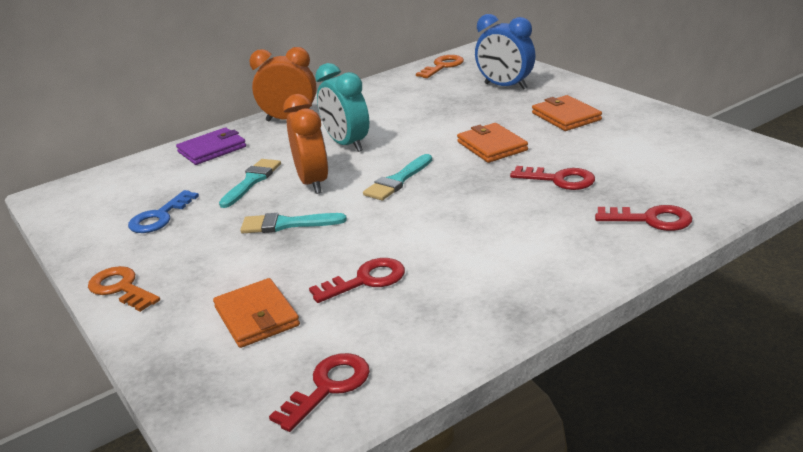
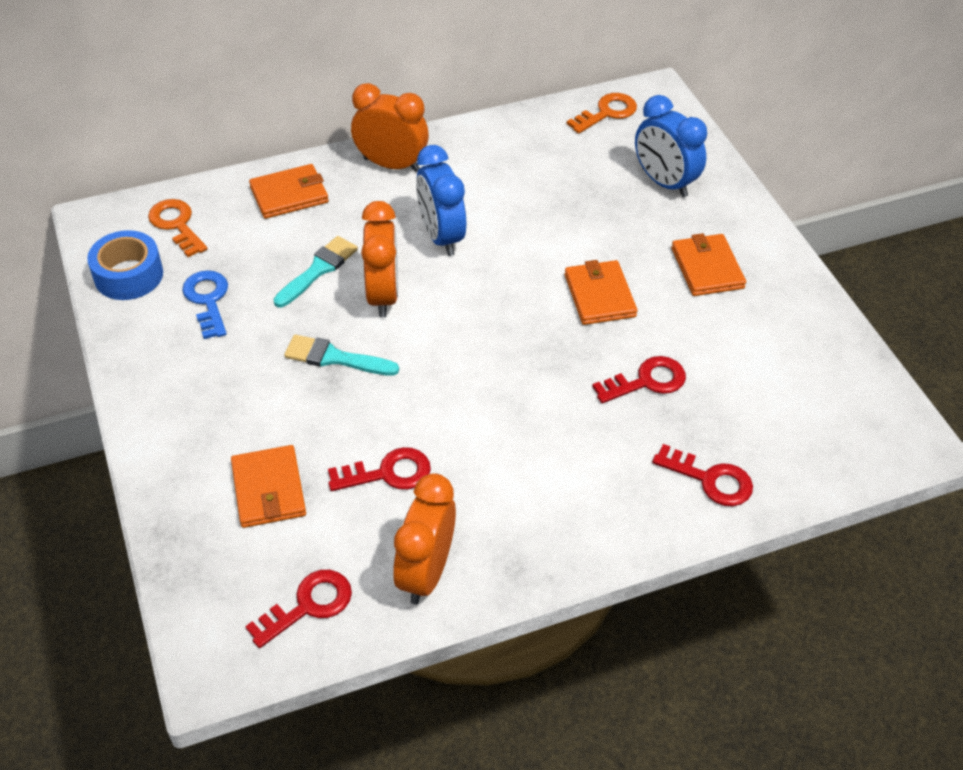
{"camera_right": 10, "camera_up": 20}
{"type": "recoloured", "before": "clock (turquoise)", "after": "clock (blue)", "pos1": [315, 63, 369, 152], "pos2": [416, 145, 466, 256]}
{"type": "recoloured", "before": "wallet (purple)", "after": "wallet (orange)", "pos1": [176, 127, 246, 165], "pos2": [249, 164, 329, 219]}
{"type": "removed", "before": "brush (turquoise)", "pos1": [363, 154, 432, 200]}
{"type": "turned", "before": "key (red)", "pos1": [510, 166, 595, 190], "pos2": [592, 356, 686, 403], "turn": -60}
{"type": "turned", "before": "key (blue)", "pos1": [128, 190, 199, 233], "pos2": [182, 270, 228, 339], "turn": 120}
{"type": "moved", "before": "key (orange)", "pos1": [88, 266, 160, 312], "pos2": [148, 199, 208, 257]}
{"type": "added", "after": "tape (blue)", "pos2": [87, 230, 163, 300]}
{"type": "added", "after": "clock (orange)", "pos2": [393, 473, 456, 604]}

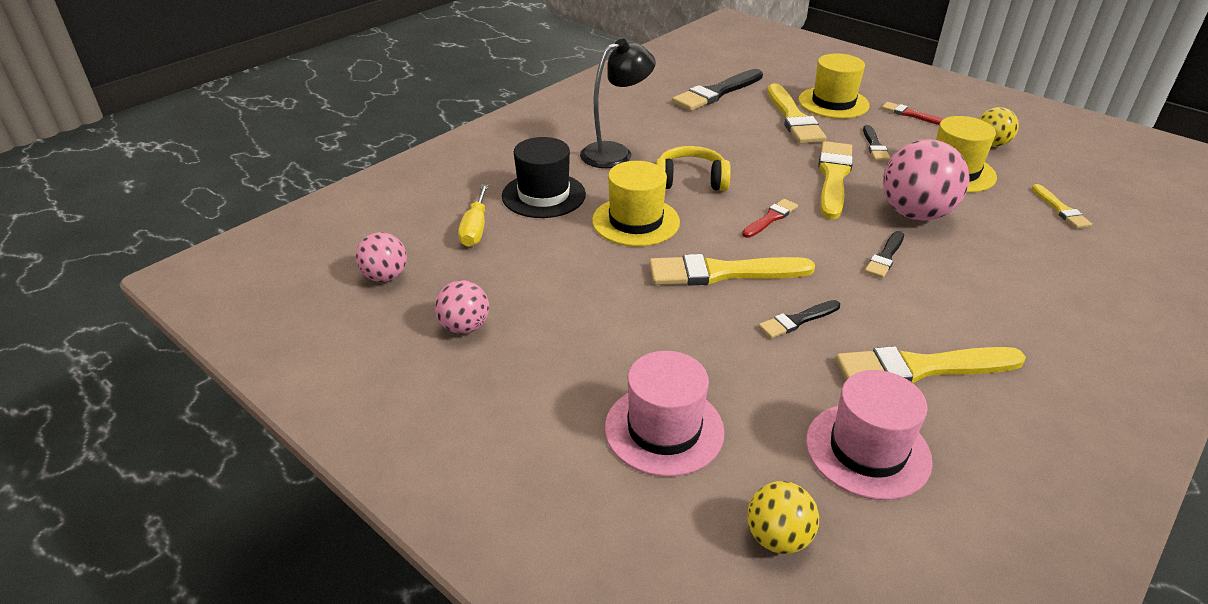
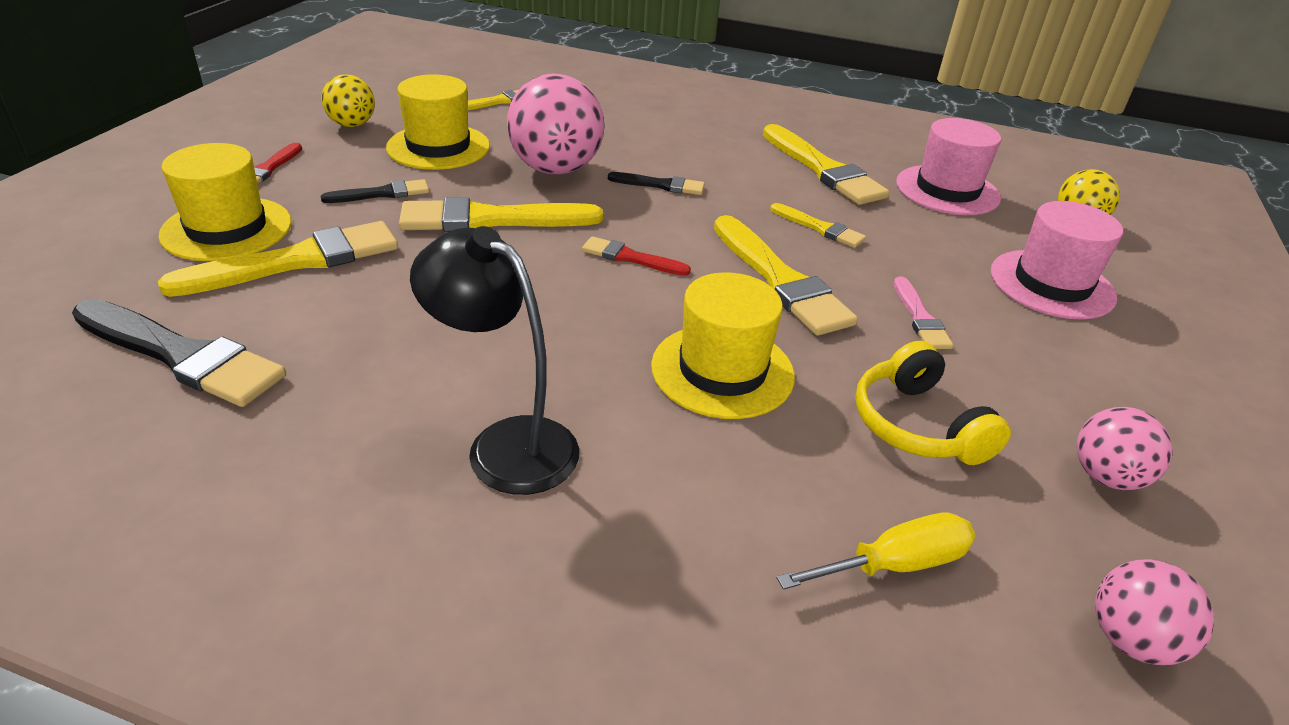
{"camera_right": -115, "camera_up": 0}
{"type": "removed", "before": "hat (black)", "pos1": [502, 137, 586, 218]}
{"type": "moved", "before": "headphones (yellow)", "pos1": [656, 146, 731, 191], "pos2": [855, 341, 1011, 465]}
{"type": "recoloured", "before": "brush (black)", "after": "brush (yellow)", "pos1": [758, 300, 840, 339], "pos2": [770, 203, 866, 248]}
{"type": "added", "after": "brush (pink)", "pos2": [894, 277, 953, 349]}

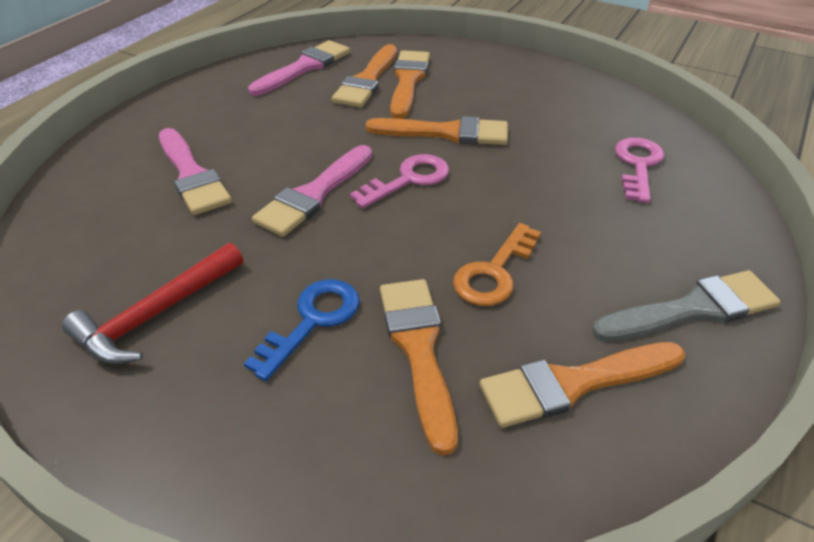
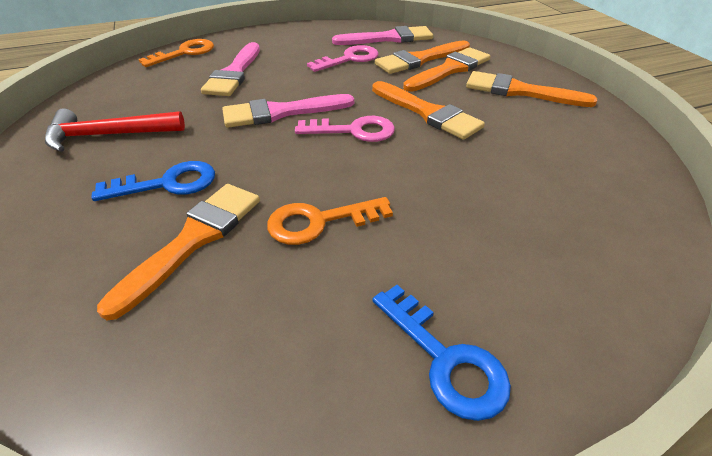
{"camera_right": 40, "camera_up": 0}
{"type": "moved", "before": "key (pink)", "pos1": [615, 138, 664, 203], "pos2": [307, 45, 379, 72]}
{"type": "replaced", "before": "brush (grey)", "after": "key (blue)", "pos1": [592, 270, 781, 342], "pos2": [373, 285, 511, 421]}
{"type": "moved", "before": "brush (orange)", "pos1": [479, 342, 685, 428], "pos2": [466, 71, 597, 107]}
{"type": "added", "after": "key (orange)", "pos2": [139, 39, 214, 67]}

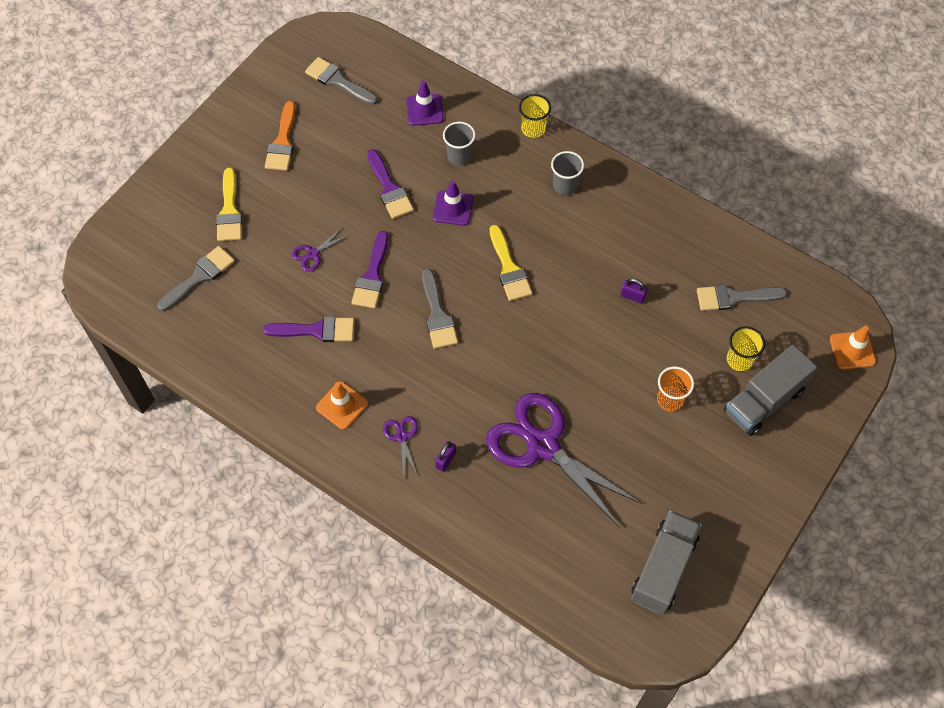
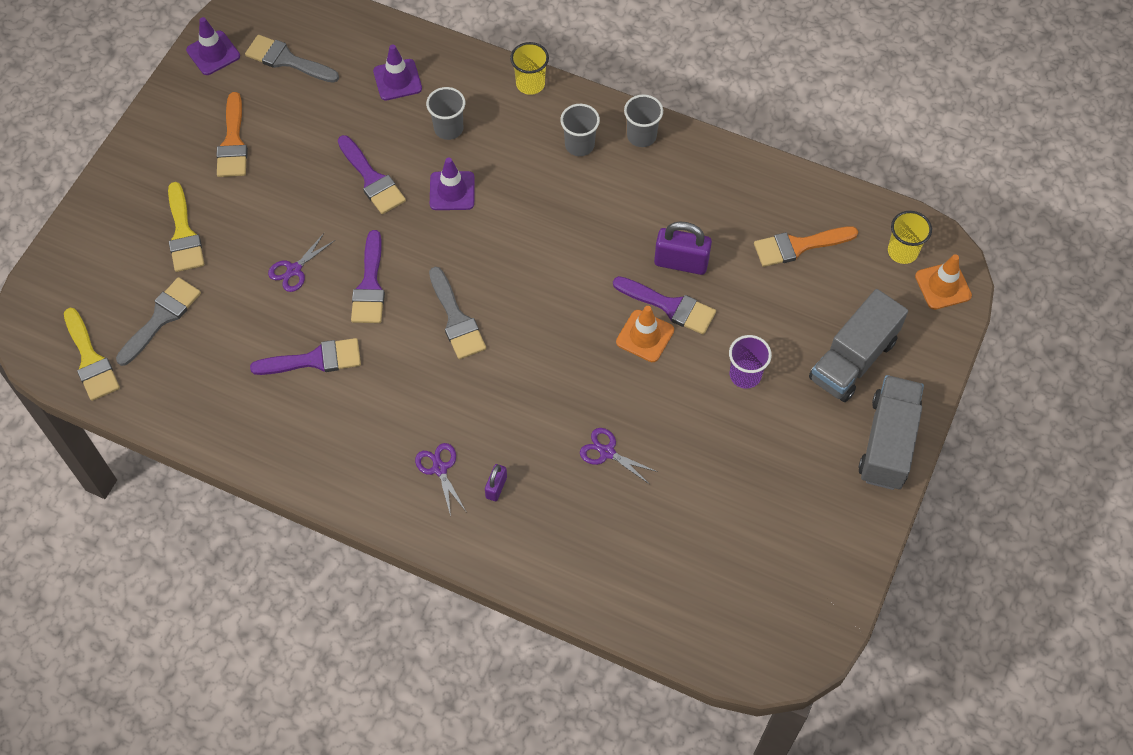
{"camera_right": -10, "camera_up": 0}
{"type": "moved", "before": "brush (yellow)", "pos1": [490, 225, 532, 301], "pos2": [64, 308, 120, 401]}
{"type": "resized", "before": "padlock (purple)", "pos1": [621, 279, 647, 303], "pos2": [654, 221, 712, 275], "scale": 1.86}
{"type": "recoloured", "before": "brush (grey)", "after": "brush (orange)", "pos1": [697, 284, 787, 311], "pos2": [754, 226, 858, 267]}
{"type": "moved", "before": "cup (yellow)", "pos1": [727, 326, 765, 371], "pos2": [888, 211, 932, 264]}
{"type": "recoloured", "before": "cup (orange)", "after": "cup (purple)", "pos1": [657, 366, 694, 411], "pos2": [729, 335, 772, 389]}
{"type": "moved", "before": "traffic cone (orange)", "pos1": [316, 381, 368, 430], "pos2": [616, 306, 674, 362]}
{"type": "resized", "before": "scissors (purple)", "pos1": [486, 393, 641, 527], "pos2": [580, 428, 658, 484], "scale": 0.41}
{"type": "moved", "before": "truck (grey)", "pos1": [631, 510, 702, 615], "pos2": [858, 375, 924, 490]}
{"type": "added", "after": "traffic cone (purple)", "pos2": [186, 17, 240, 75]}
{"type": "added", "after": "cup (grey)", "pos2": [624, 94, 663, 147]}
{"type": "added", "after": "brush (purple)", "pos2": [613, 276, 716, 335]}

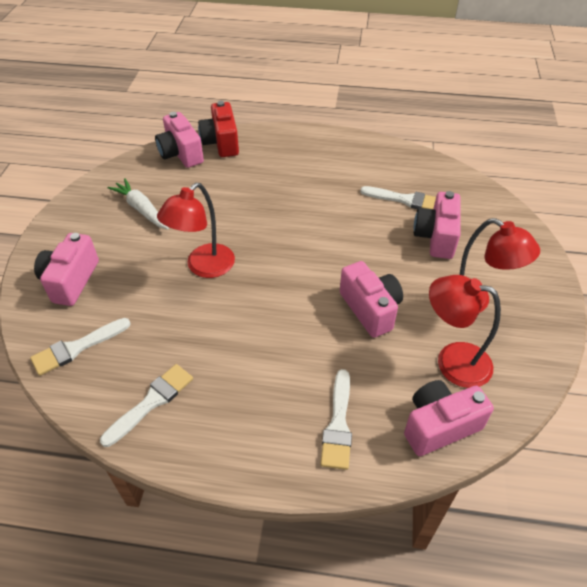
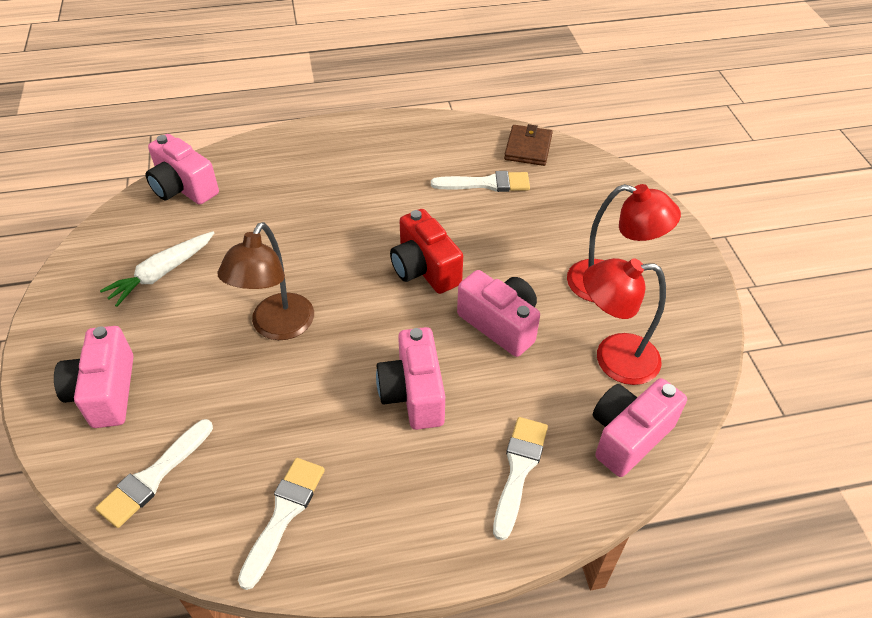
{"camera_right": -20, "camera_up": 0}
{"type": "moved", "before": "camera (red)", "pos1": [198, 101, 239, 157], "pos2": [390, 209, 463, 294]}
{"type": "turned", "before": "carrot (white)", "pos1": [107, 178, 169, 229], "pos2": [100, 231, 214, 307], "turn": -75}
{"type": "recoloured", "before": "lamp (red)", "after": "lamp (brown)", "pos1": [157, 182, 235, 278], "pos2": [218, 222, 314, 340]}
{"type": "moved", "before": "camera (pink)", "pos1": [414, 191, 461, 259], "pos2": [376, 327, 445, 430]}
{"type": "turned", "before": "brush (white)", "pos1": [320, 369, 352, 470], "pos2": [493, 417, 548, 540], "turn": -150}
{"type": "added", "after": "wallet (brown)", "pos2": [504, 124, 553, 166]}

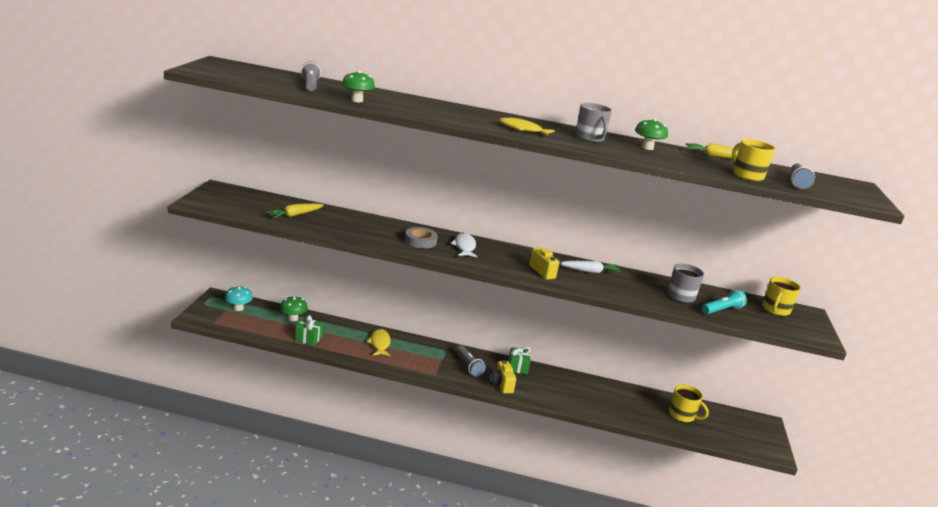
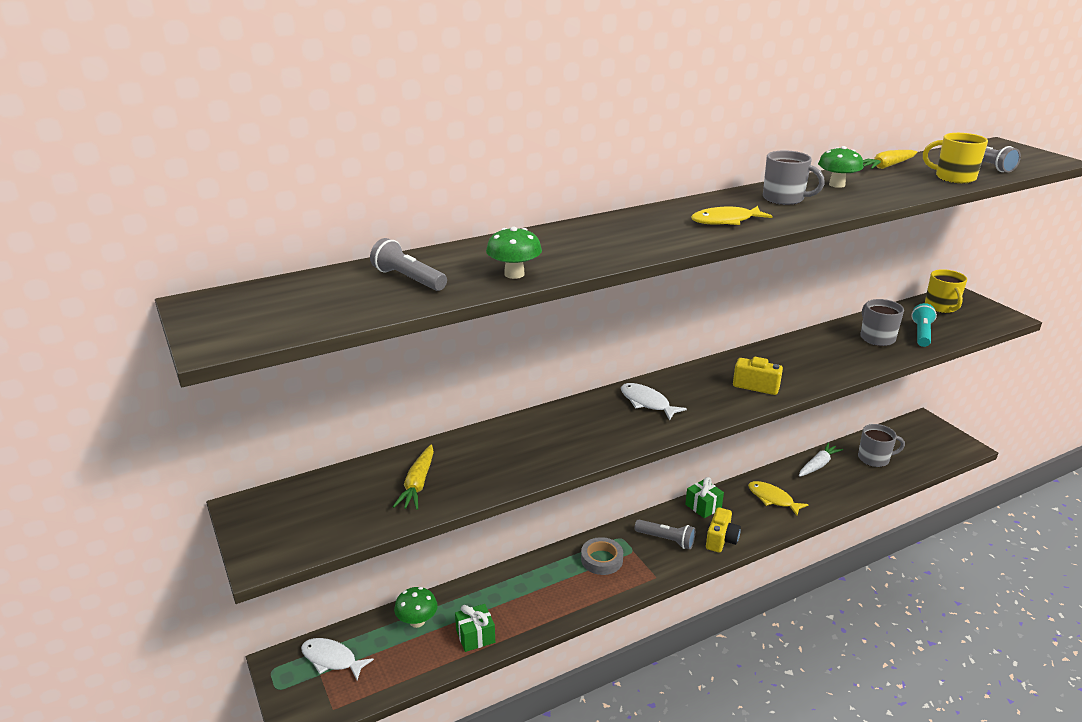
{"camera_right": -35, "camera_up": 5}
{"type": "moved", "before": "tape (grey)", "pos1": [405, 227, 438, 248], "pos2": [581, 537, 623, 575]}
{"type": "moved", "before": "carrot (white)", "pos1": [561, 261, 621, 273], "pos2": [799, 443, 843, 477]}
{"type": "replaced", "before": "mushroom (turquoise)", "after": "fish (white)", "pos1": [225, 286, 253, 311], "pos2": [301, 638, 374, 680]}
{"type": "moved", "before": "fish (yellow)", "pos1": [367, 329, 391, 356], "pos2": [748, 481, 809, 516]}
{"type": "turned", "before": "camera (yellow)", "pos1": [489, 360, 516, 393], "pos2": [706, 507, 741, 553], "turn": -105}
{"type": "recoloured", "before": "mug (yellow)", "after": "mug (grey)", "pos1": [669, 384, 709, 422], "pos2": [858, 424, 905, 467]}

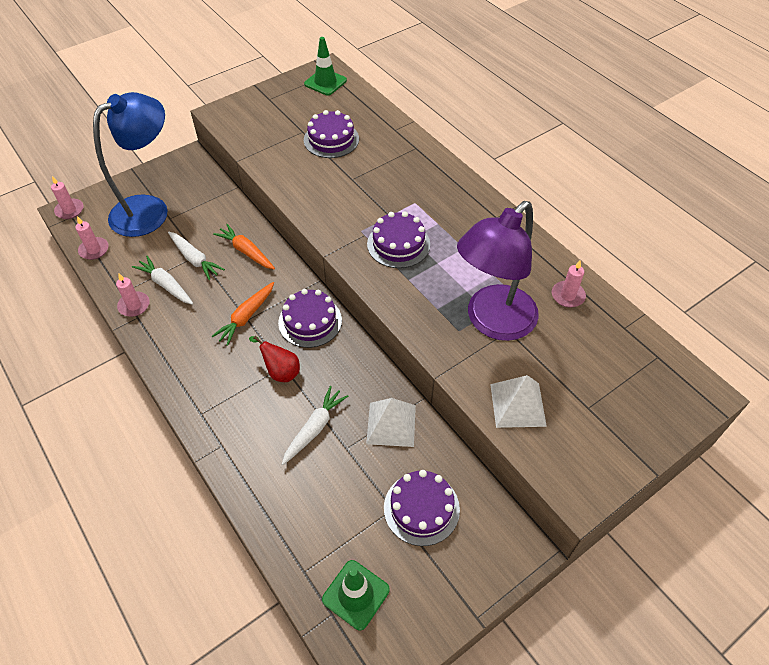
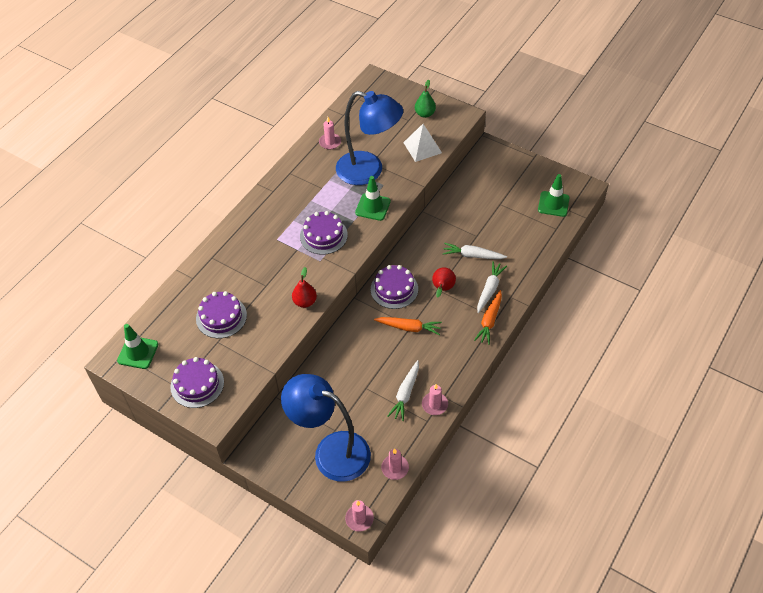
{"camera_right": -110, "camera_up": 0}
{"type": "recoloured", "before": "lamp (purple)", "after": "lamp (blue)", "pos1": [457, 201, 539, 341], "pos2": [336, 91, 403, 185]}
{"type": "moved", "before": "carrot (orange)", "pos1": [213, 224, 275, 270], "pos2": [474, 290, 502, 345]}
{"type": "moved", "before": "carrot (white)", "pos1": [168, 232, 225, 280], "pos2": [477, 261, 507, 313]}
{"type": "removed", "before": "pyramid (white)", "pos1": [366, 398, 416, 447]}
{"type": "moved", "before": "cake (purple)", "pos1": [384, 470, 460, 546], "pos2": [170, 357, 224, 408]}
{"type": "added", "after": "pear (green)", "pos2": [415, 80, 436, 118]}
{"type": "added", "after": "traffic cone (green)", "pos2": [355, 176, 391, 221]}
{"type": "added", "after": "pear (red)", "pos2": [292, 267, 317, 308]}

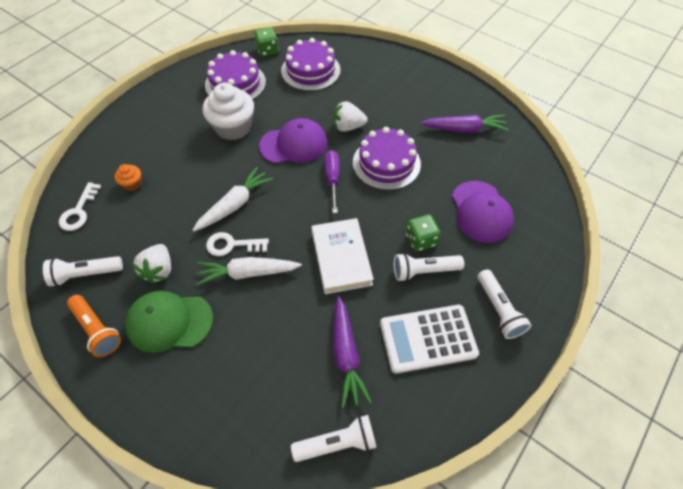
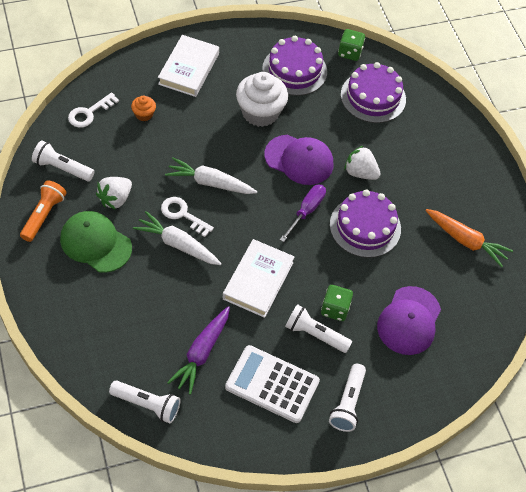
{"camera_right": 30, "camera_up": 0}
{"type": "recoloured", "before": "carrot (purple)", "after": "carrot (orange)", "pos1": [421, 115, 509, 133], "pos2": [425, 209, 513, 267]}
{"type": "turned", "before": "carrot (white)", "pos1": [193, 167, 273, 231], "pos2": [165, 157, 257, 194], "turn": -150}
{"type": "turned", "before": "flashlight (orange)", "pos1": [67, 295, 121, 357], "pos2": [20, 180, 66, 242], "turn": -150}
{"type": "added", "after": "book (white)", "pos2": [158, 35, 219, 97]}

